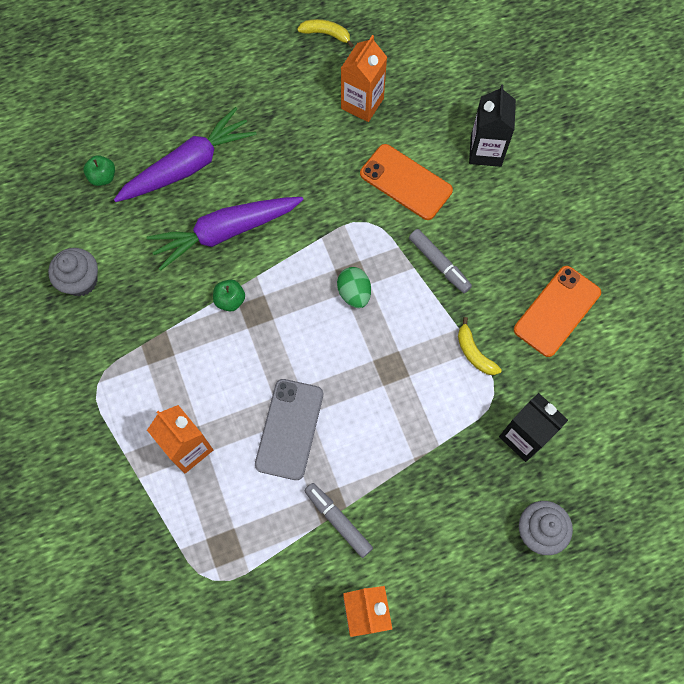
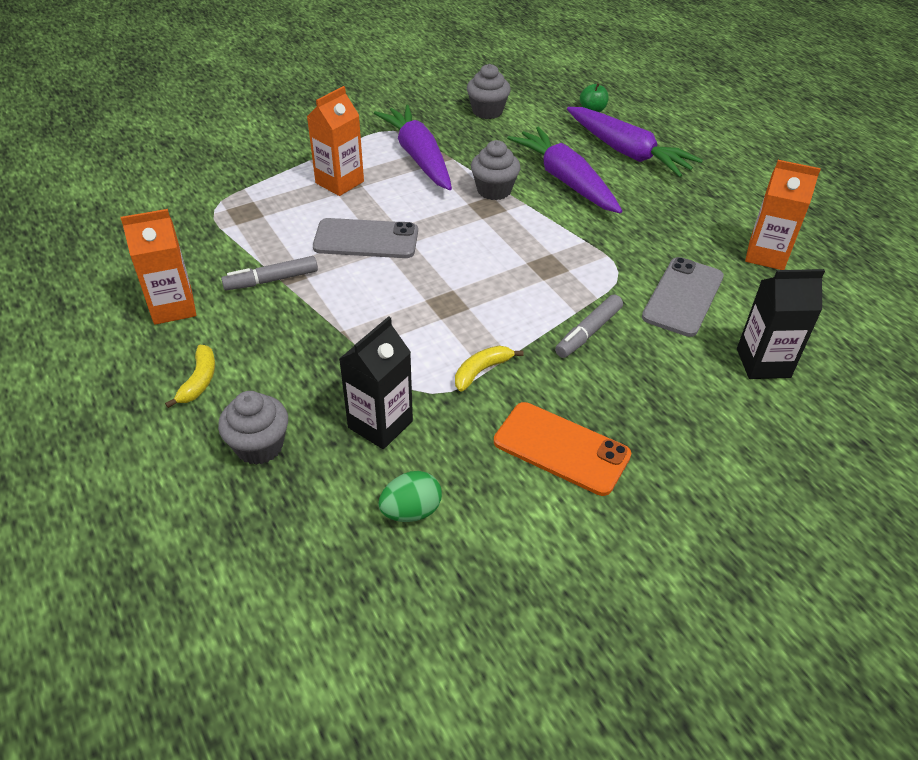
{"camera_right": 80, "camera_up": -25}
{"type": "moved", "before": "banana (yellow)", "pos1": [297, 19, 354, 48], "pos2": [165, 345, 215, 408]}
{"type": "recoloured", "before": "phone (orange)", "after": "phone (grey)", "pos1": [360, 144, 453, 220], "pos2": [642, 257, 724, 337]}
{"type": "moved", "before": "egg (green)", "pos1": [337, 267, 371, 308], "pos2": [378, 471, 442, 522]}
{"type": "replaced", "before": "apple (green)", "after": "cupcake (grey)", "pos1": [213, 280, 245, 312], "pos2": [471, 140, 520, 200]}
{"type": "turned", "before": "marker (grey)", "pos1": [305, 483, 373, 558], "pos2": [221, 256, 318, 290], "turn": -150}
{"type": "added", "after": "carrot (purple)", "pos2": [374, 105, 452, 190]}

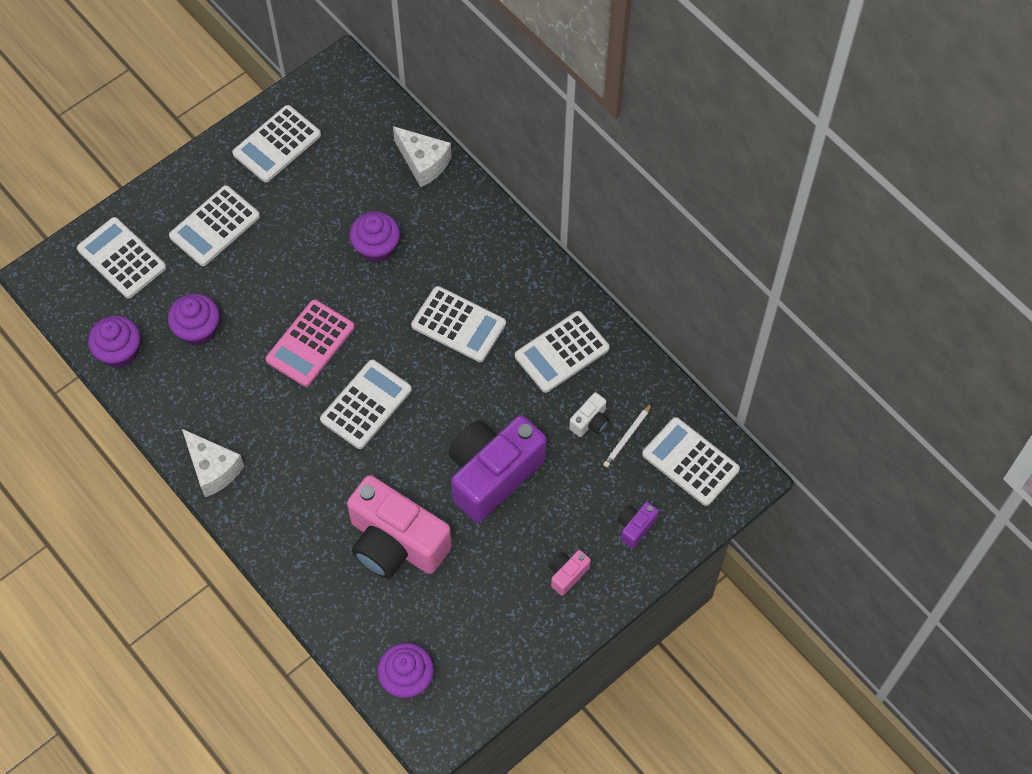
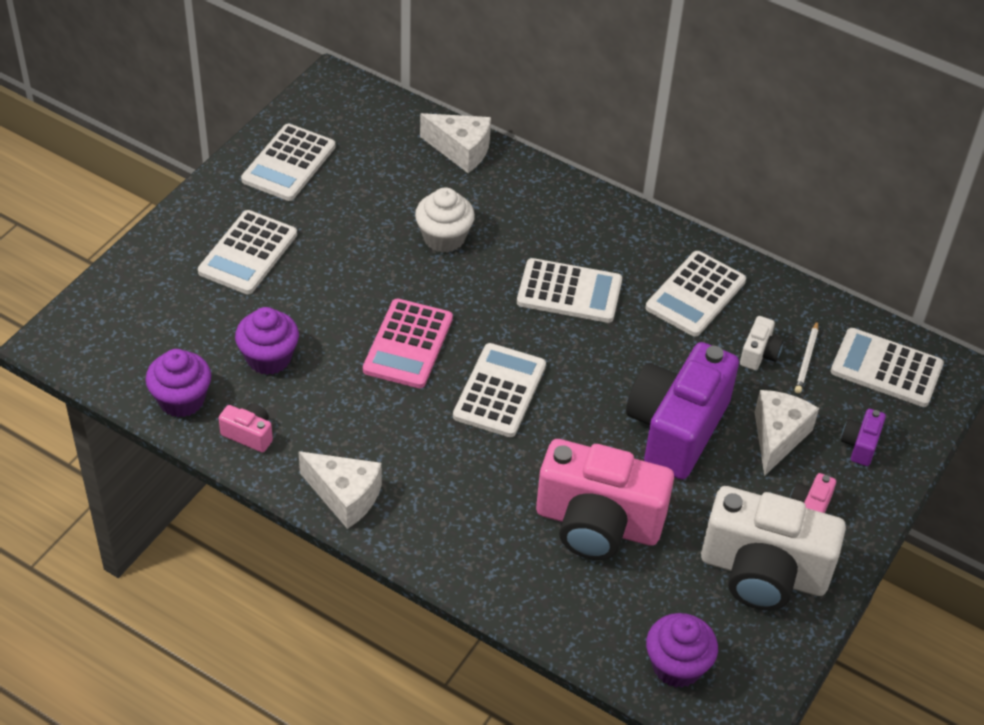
{"camera_right": -20, "camera_up": -15}
{"type": "recoloured", "before": "cupcake (purple)", "after": "cupcake (white)", "pos1": [350, 211, 400, 263], "pos2": [415, 187, 475, 253]}
{"type": "removed", "before": "calculator (white)", "pos1": [77, 217, 166, 298]}
{"type": "added", "after": "cheese (white)", "pos2": [755, 390, 819, 476]}
{"type": "added", "after": "camera (pink)", "pos2": [219, 403, 273, 453]}
{"type": "added", "after": "camera (white)", "pos2": [701, 486, 846, 611]}

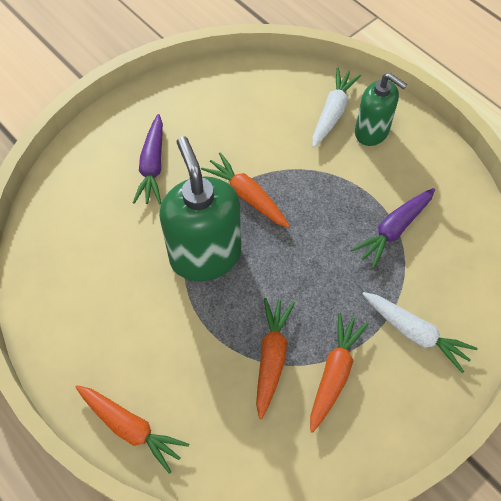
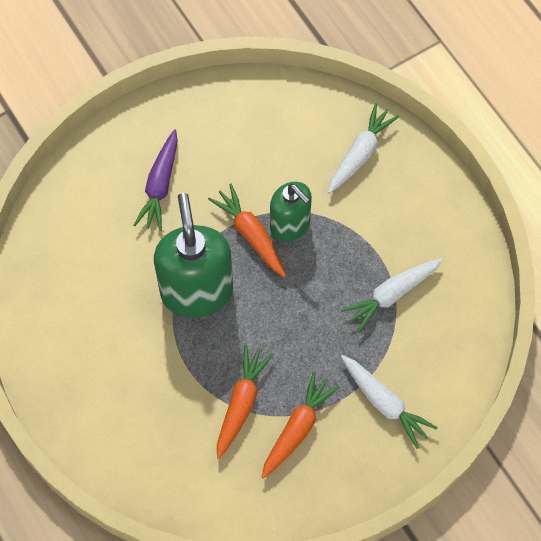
{"camera_right": 10, "camera_up": 5}
{"type": "moved", "before": "soap dispenser (green)", "pos1": [355, 73, 407, 146], "pos2": [270, 182, 312, 242]}
{"type": "recoloured", "before": "carrot (purple)", "after": "carrot (white)", "pos1": [351, 188, 435, 268], "pos2": [341, 258, 443, 333]}
{"type": "removed", "before": "carrot (orange)", "pos1": [76, 385, 189, 474]}

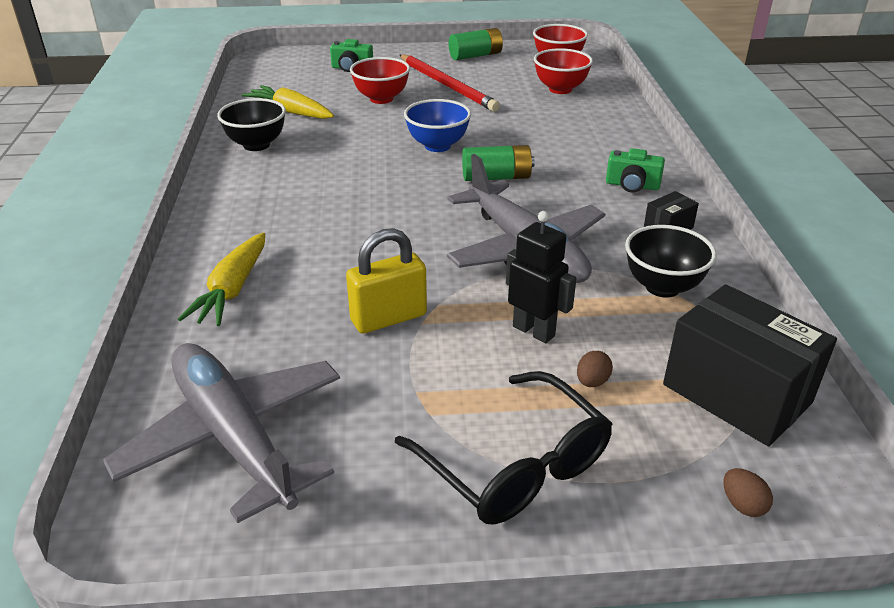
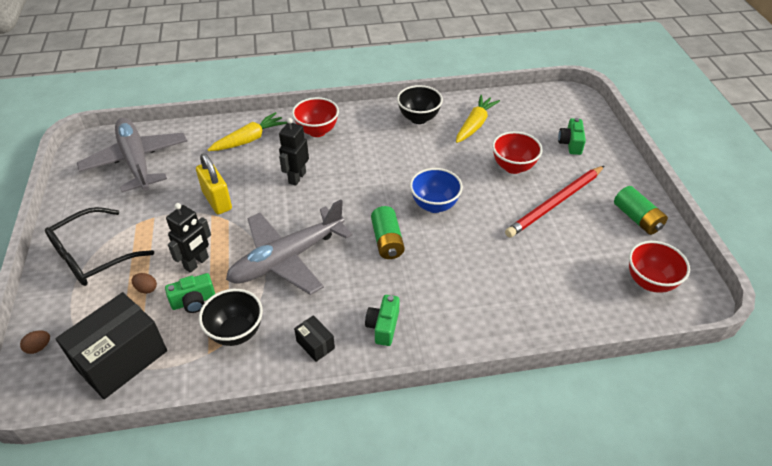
{"camera_right": 85, "camera_up": 10}
{"type": "moved", "before": "bowl (red)", "pos1": [534, 48, 593, 94], "pos2": [292, 97, 339, 137]}
{"type": "turned", "before": "carrot (yellow)", "pos1": [178, 233, 265, 326], "pos2": [207, 112, 287, 151], "turn": 135}
{"type": "turned", "before": "plane (grey)", "pos1": [103, 343, 340, 523], "pos2": [77, 118, 187, 192], "turn": -75}
{"type": "added", "after": "robot (black)", "pos2": [279, 118, 309, 186]}
{"type": "added", "after": "camera (green)", "pos2": [165, 273, 215, 313]}

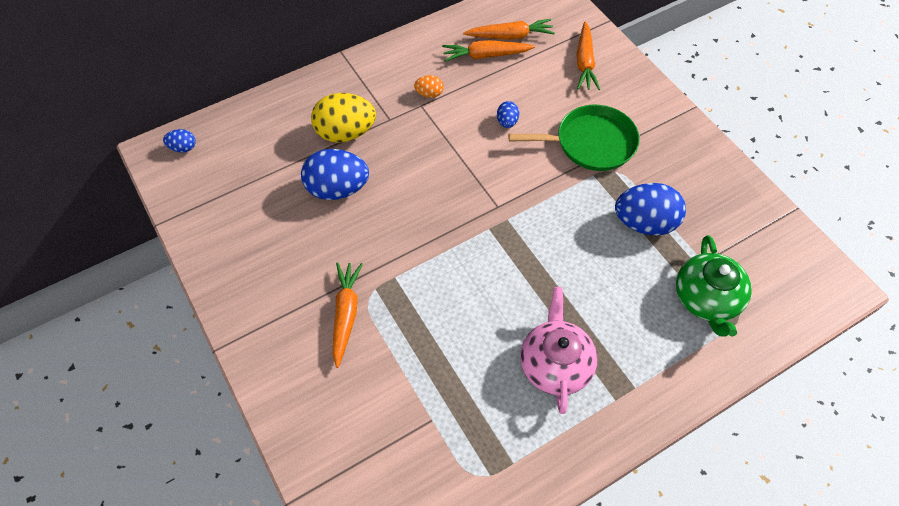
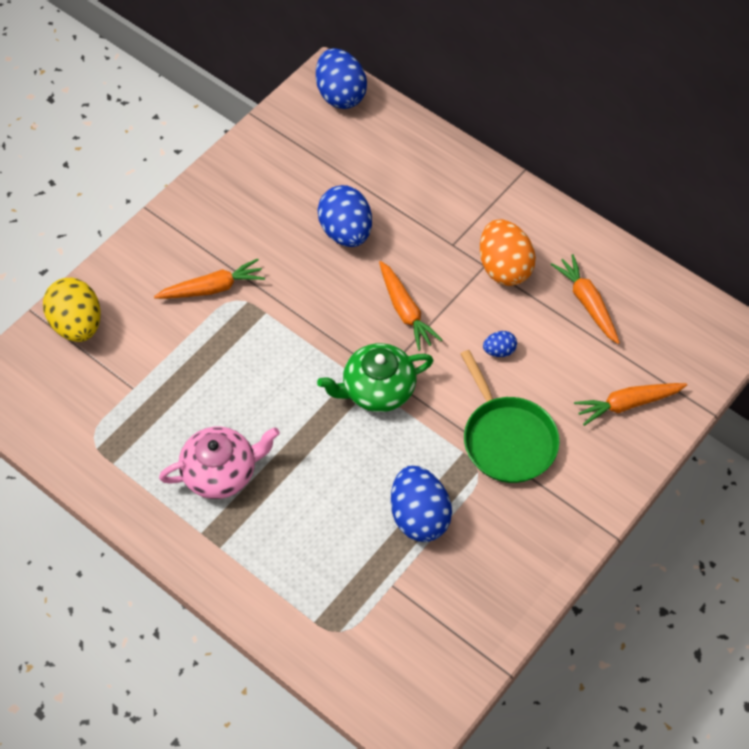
{"camera_right": 70, "camera_up": 0}
{"type": "moved", "before": "carrot (orange)", "pos1": [463, 19, 555, 40], "pos2": [379, 261, 442, 351]}
{"type": "resized", "before": "egg (orange)", "pos1": [414, 75, 444, 98], "pos2": [480, 219, 536, 286], "scale": 2.09}
{"type": "moved", "before": "egg (yellow)", "pos1": [311, 93, 376, 143], "pos2": [43, 278, 101, 342]}
{"type": "resized", "before": "egg (blue)", "pos1": [163, 129, 196, 153], "pos2": [316, 48, 367, 109], "scale": 2.09}
{"type": "moved", "before": "teapot (green)", "pos1": [676, 235, 752, 337], "pos2": [317, 343, 434, 412]}

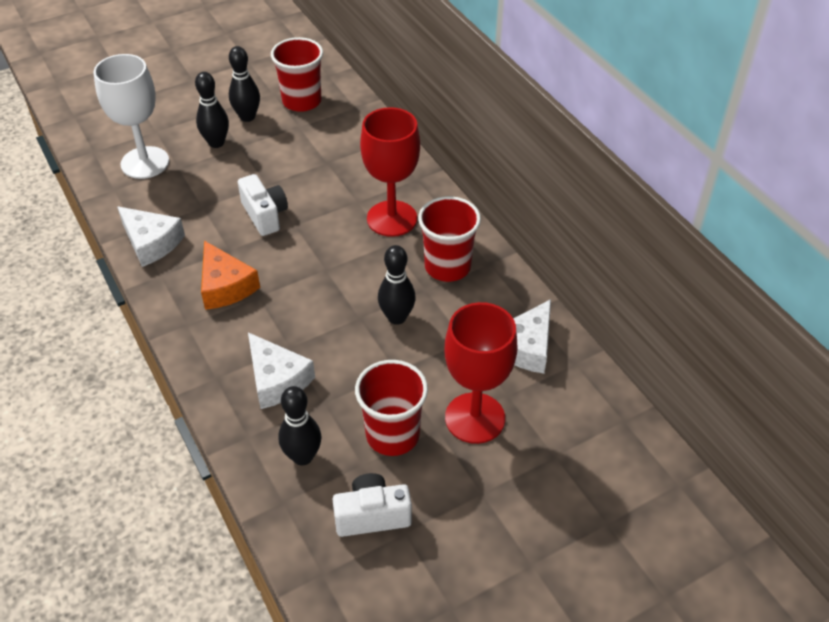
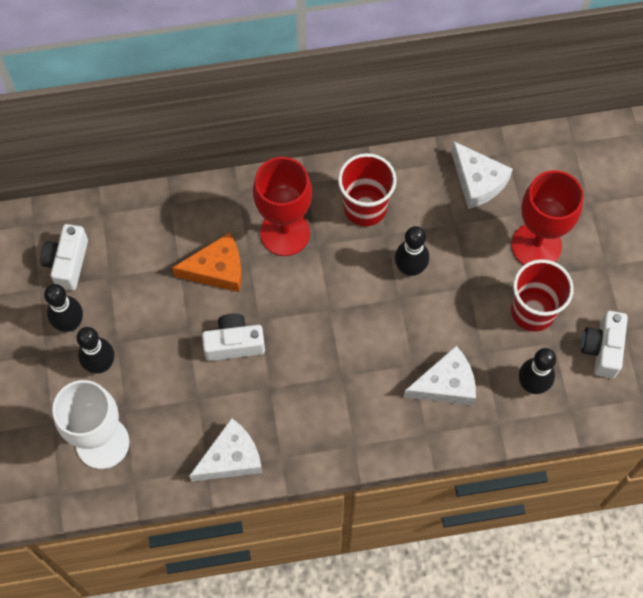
{"camera_right": -70, "camera_up": 20}
{"type": "replaced", "before": "cup (red)", "after": "camera (white)", "pos1": [271, 37, 323, 112], "pos2": [40, 224, 88, 290]}
{"type": "moved", "before": "cheese (orange)", "pos1": [201, 241, 260, 310], "pos2": [172, 232, 242, 292]}

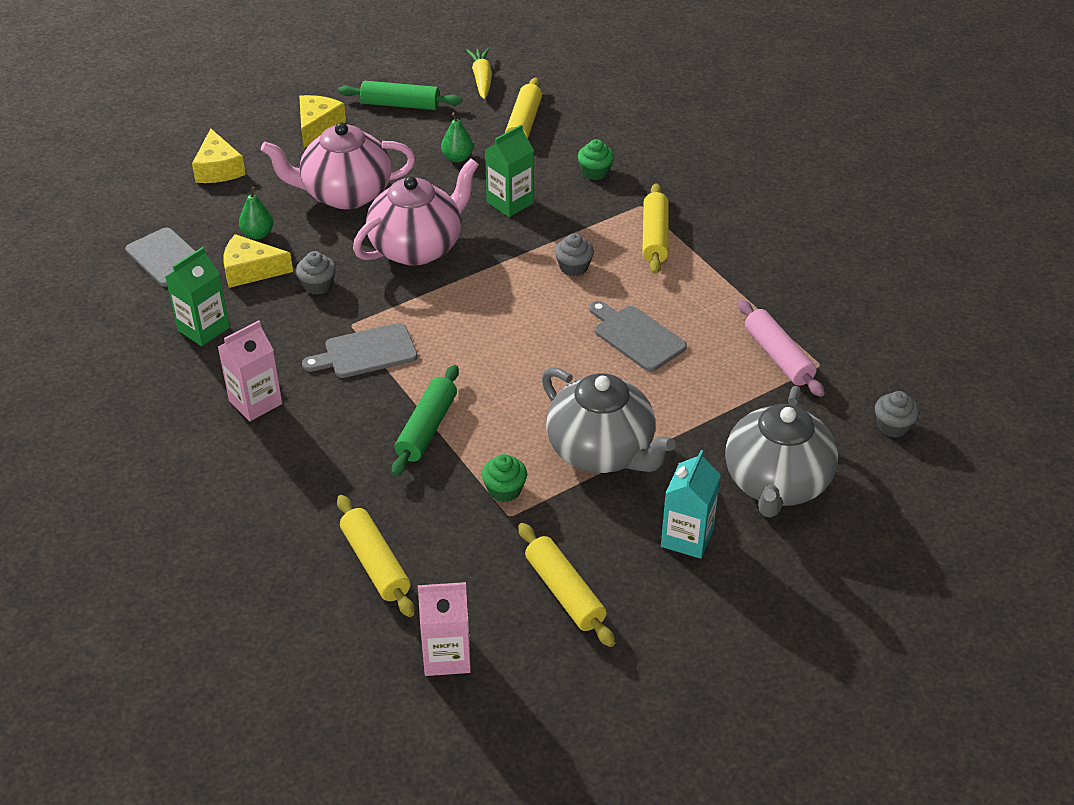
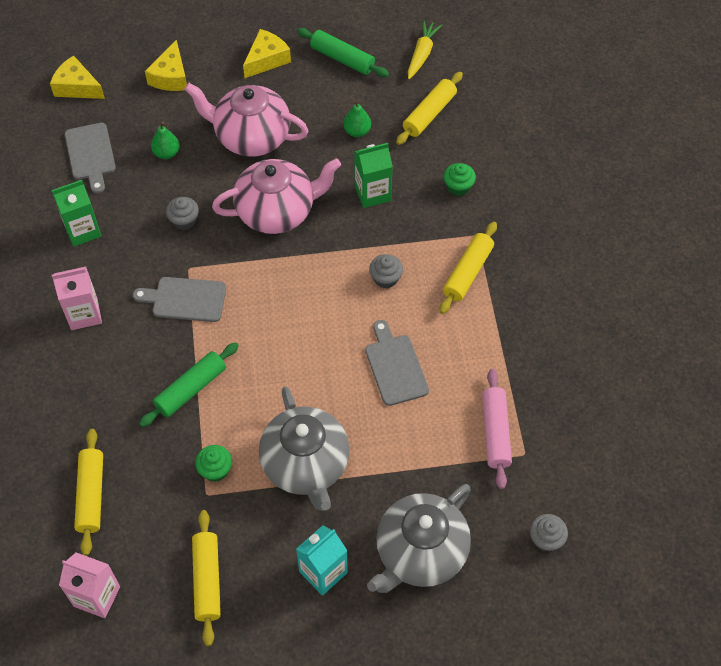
{"camera_right": 25, "camera_up": 15}
{"type": "moved", "before": "cheese (yellow)", "pos1": [223, 234, 293, 288], "pos2": [50, 55, 105, 99]}

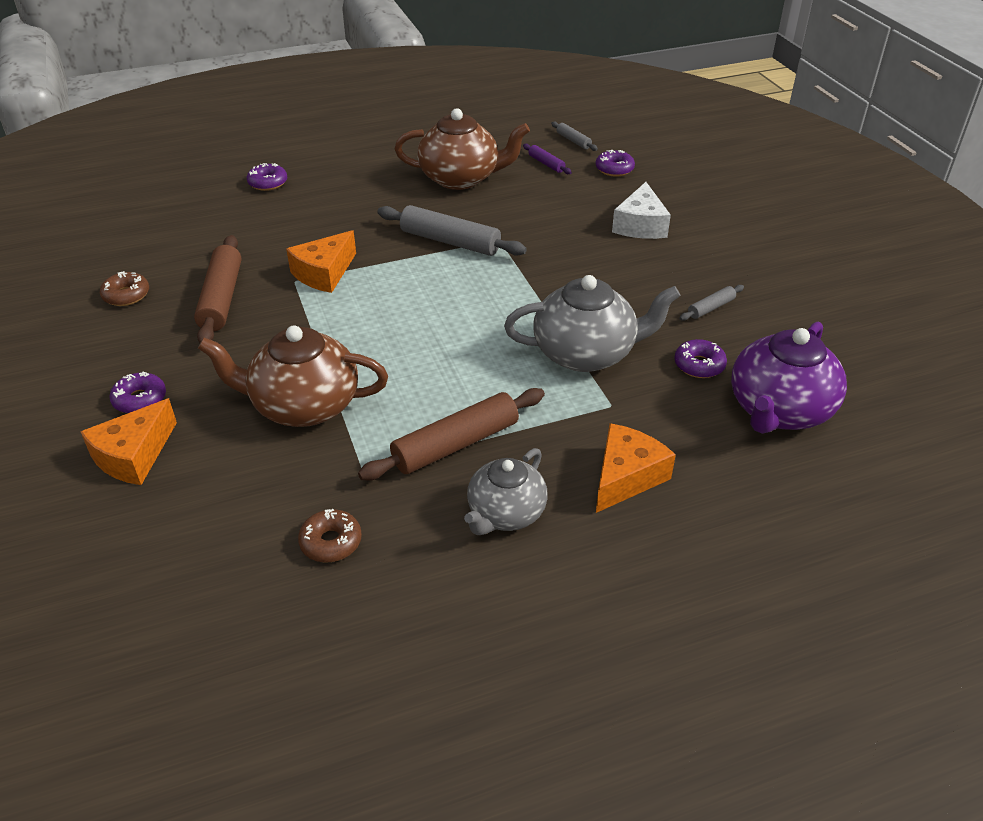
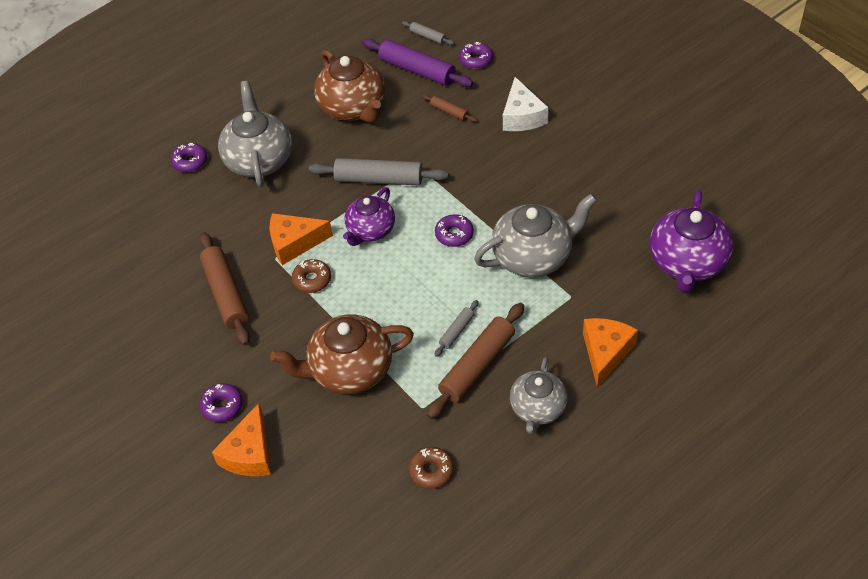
{"camera_right": -15, "camera_up": 10}
{"type": "turned", "before": "teapot (brown)", "pos1": [395, 108, 530, 190], "pos2": [314, 50, 385, 123], "turn": 75}
{"type": "resized", "before": "rolling pin (purple)", "pos1": [523, 144, 572, 174], "pos2": [362, 38, 473, 87], "scale": 2.02}
{"type": "turned", "before": "cheese (orange)", "pos1": [286, 230, 356, 293], "pos2": [269, 213, 333, 265], "turn": 60}
{"type": "moved", "before": "donut (brown)", "pos1": [100, 271, 149, 306], "pos2": [292, 259, 331, 293]}
{"type": "moved", "before": "rolling pin (grey)", "pos1": [679, 285, 744, 321], "pos2": [434, 300, 479, 357]}
{"type": "moved", "before": "donut (purple)", "pos1": [674, 339, 727, 378], "pos2": [435, 214, 474, 247]}
{"type": "added", "after": "teapot (grey)", "pos2": [218, 81, 292, 187]}
{"type": "added", "after": "rolling pin (brown)", "pos2": [422, 94, 477, 122]}
{"type": "added", "after": "teapot (purple)", "pos2": [343, 187, 395, 246]}

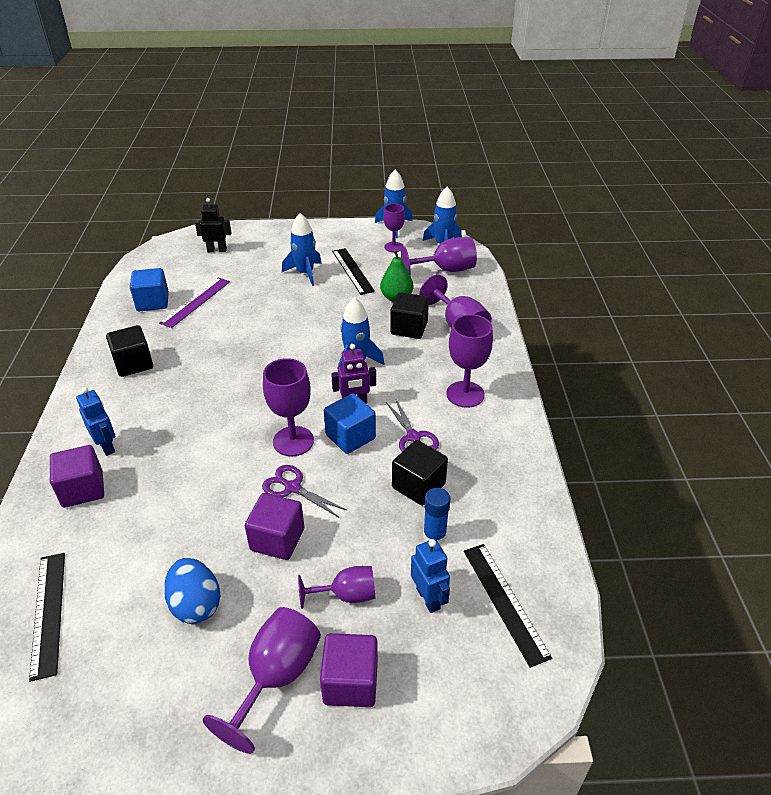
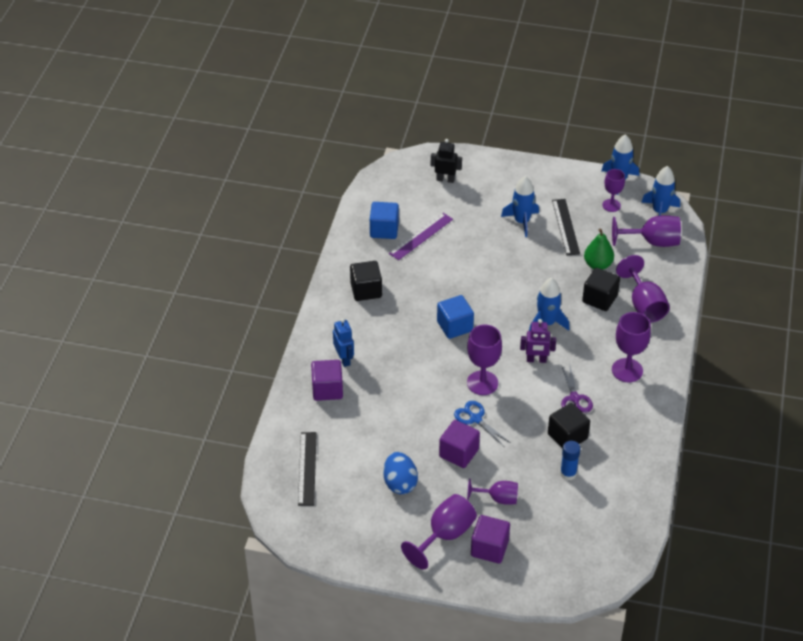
{"camera_right": 15, "camera_up": 5}
{"type": "moved", "before": "cube (blue)", "pos1": [324, 393, 376, 454], "pos2": [437, 295, 474, 339]}
{"type": "recoloured", "before": "scissors (purple)", "after": "scissors (blue)", "pos1": [262, 465, 346, 517], "pos2": [454, 401, 511, 447]}
{"type": "removed", "before": "robot (blue)", "pos1": [411, 539, 450, 613]}
{"type": "removed", "before": "ruler (black)", "pos1": [464, 544, 552, 668]}

